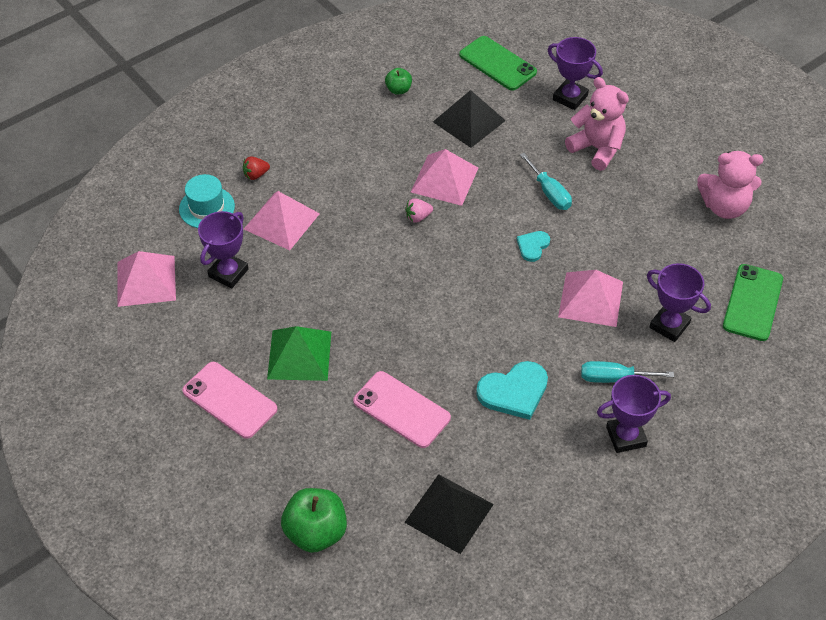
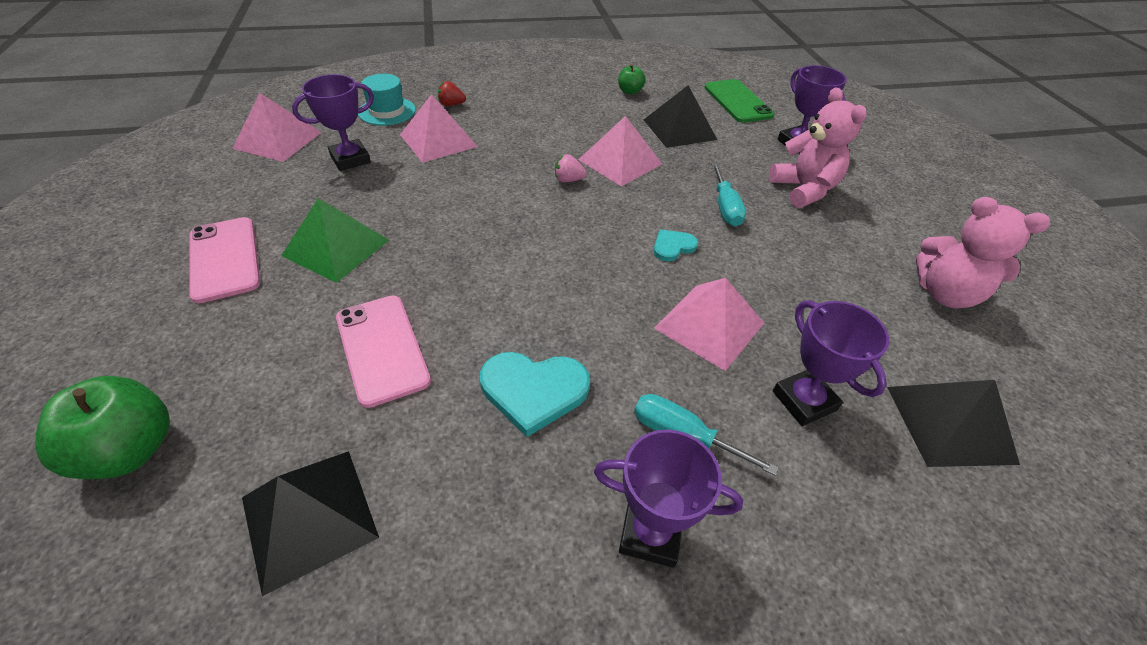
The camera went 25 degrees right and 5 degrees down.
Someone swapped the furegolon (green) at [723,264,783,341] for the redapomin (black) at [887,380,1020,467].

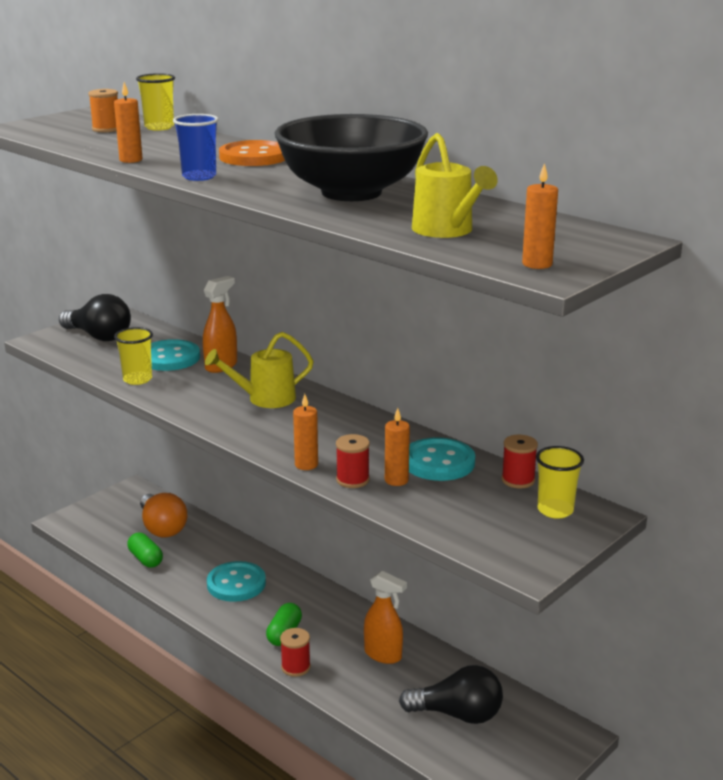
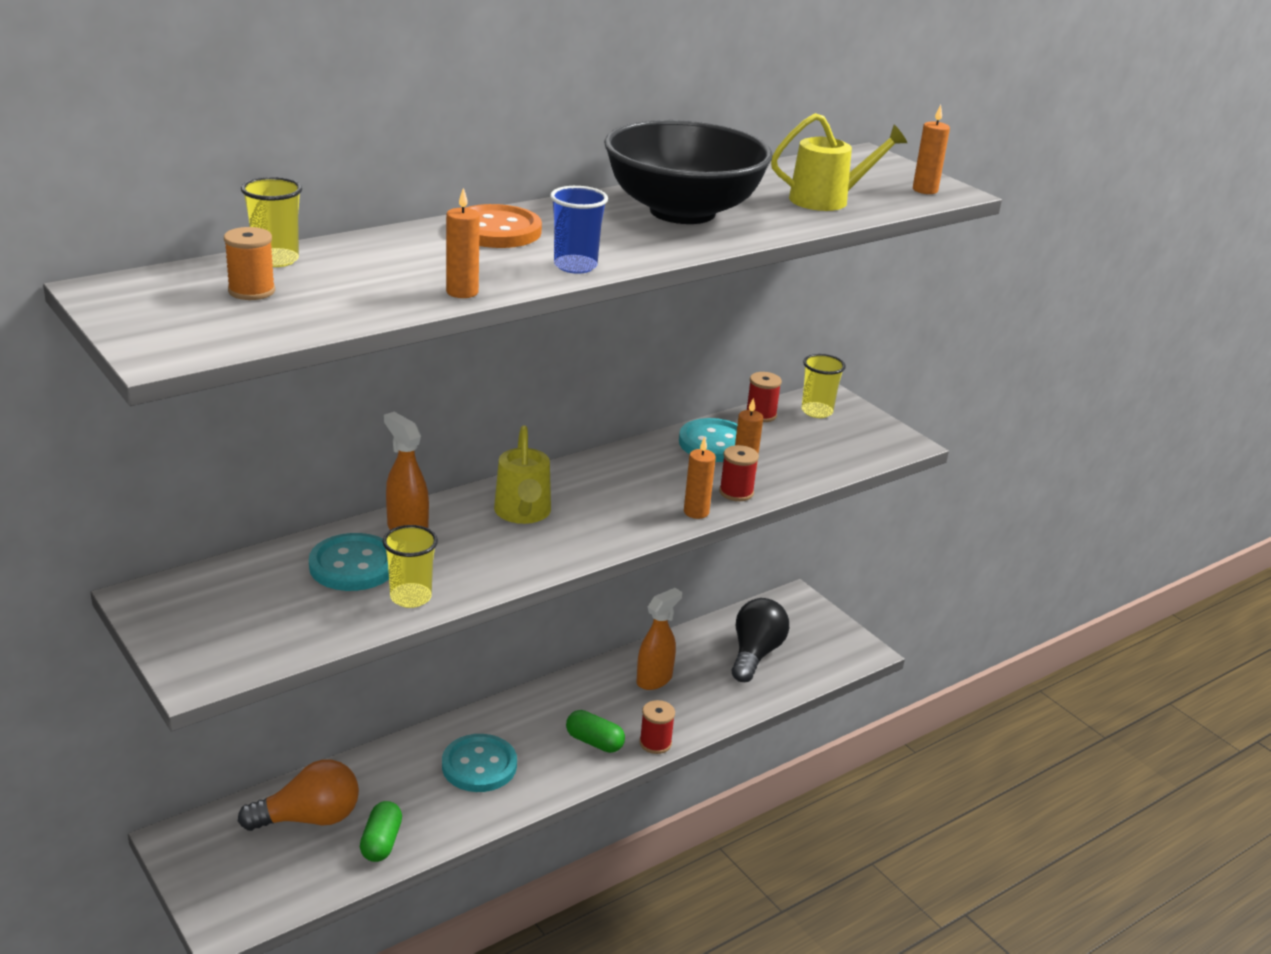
The camera went 80 degrees left and 5 degrees up.
Someone took away the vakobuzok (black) at [59,294,131,341].
Someone rotated the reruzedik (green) at [127,533,163,568] by 60 degrees counterclockwise.

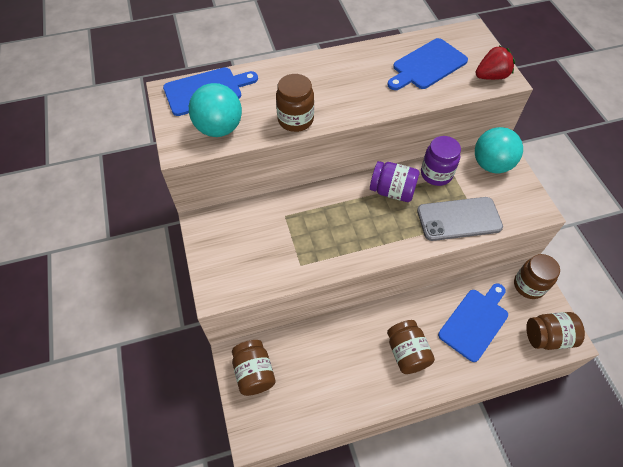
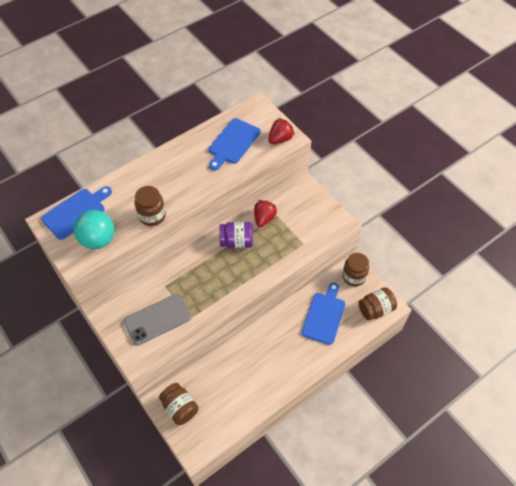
The camera went 20 degrees left and 0 degrees up.
Someone took away the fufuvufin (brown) at [387,320,435,374].
Someone carried the furegolon (grey) from [417,197,503,241] to [124,294,191,345].
Someone swapped the fufuvufin (purple) at [421,136,461,186] for the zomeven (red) at [254,200,277,227].
Someone took away the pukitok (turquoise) at [475,127,523,173].

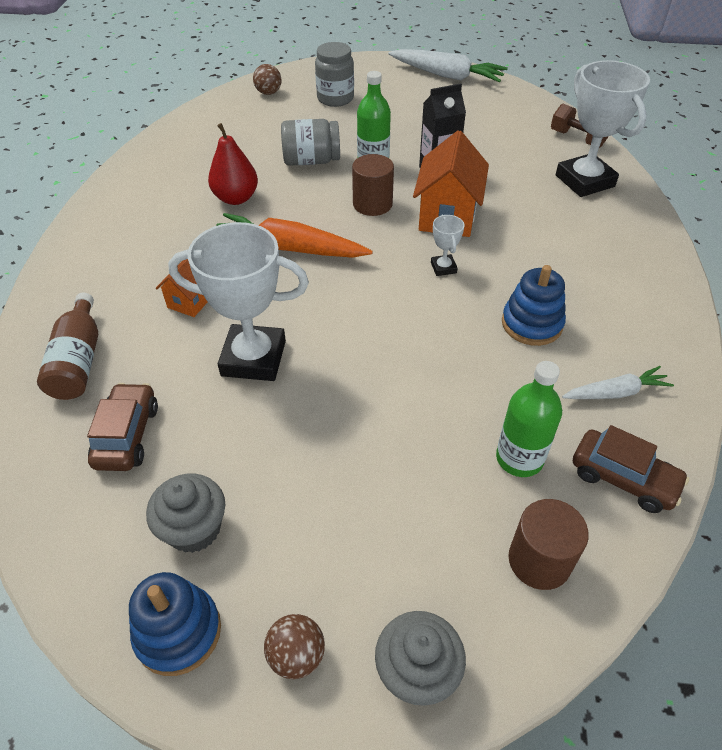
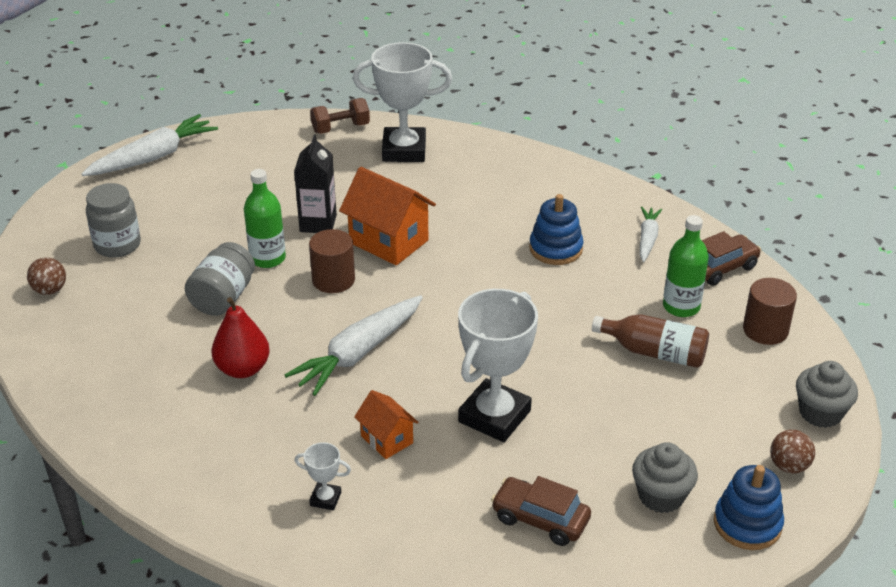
The camera went 65 degrees left and 10 degrees down.
Someone carried the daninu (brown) from [37,292,98,400] to [592,314,709,368].
Someone repainted the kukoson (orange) at [216,213,373,258], which became the kukoson (white) at [284,295,423,396].
Someone carried the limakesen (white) from [431,215,465,276] to [295,442,351,511].

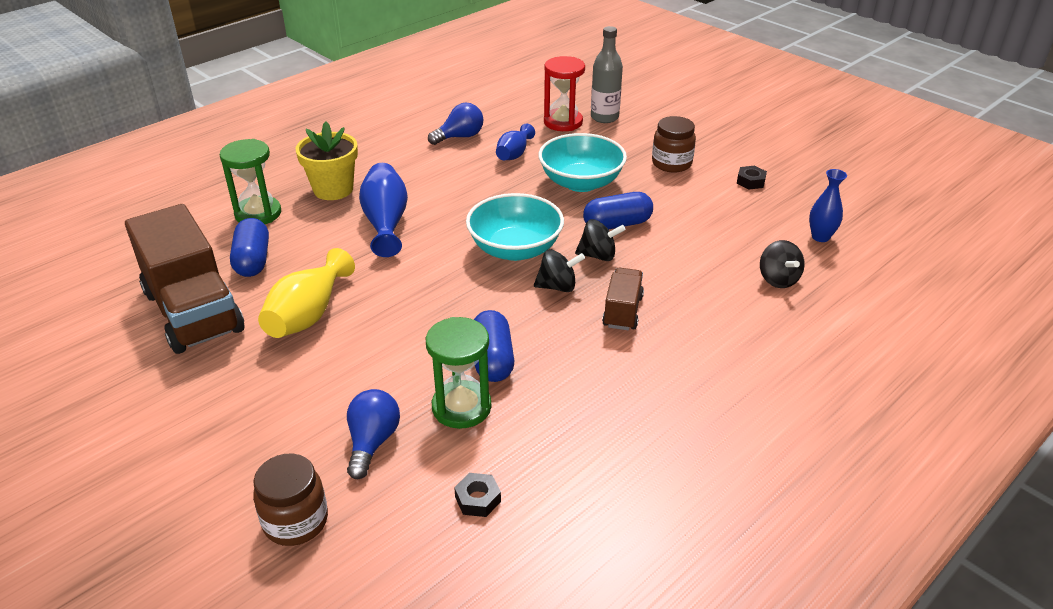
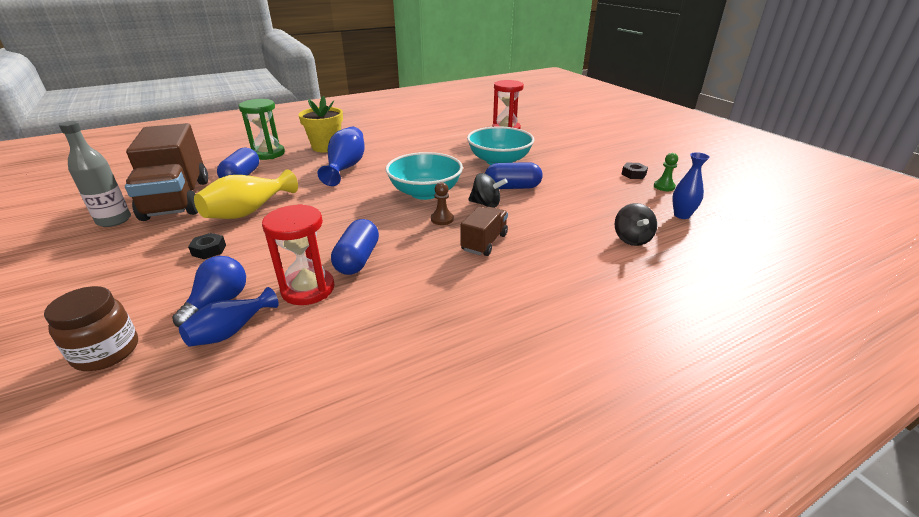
The camera went 15 degrees right and 5 degrees down.
Someone repainted the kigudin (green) at [426,317,491,429], which became the kigudin (red) at [262,204,335,305].
Someone took away the vakobuzok (blue) at [428,103,483,145].
Someone carried the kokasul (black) from [454,473,501,517] to [188,233,226,259].
Someone carried the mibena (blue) from [496,123,535,160] to [179,287,279,347].
Someone swapped the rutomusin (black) at [534,249,585,292] for the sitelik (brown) at [431,182,454,225].
Someone carried the daninu (grey) from [591,26,623,123] to [59,121,131,227].
Someone took away the fufuvufin (brown) at [652,116,696,173].
Someone put down the sitelik (green) at [654,153,678,191].

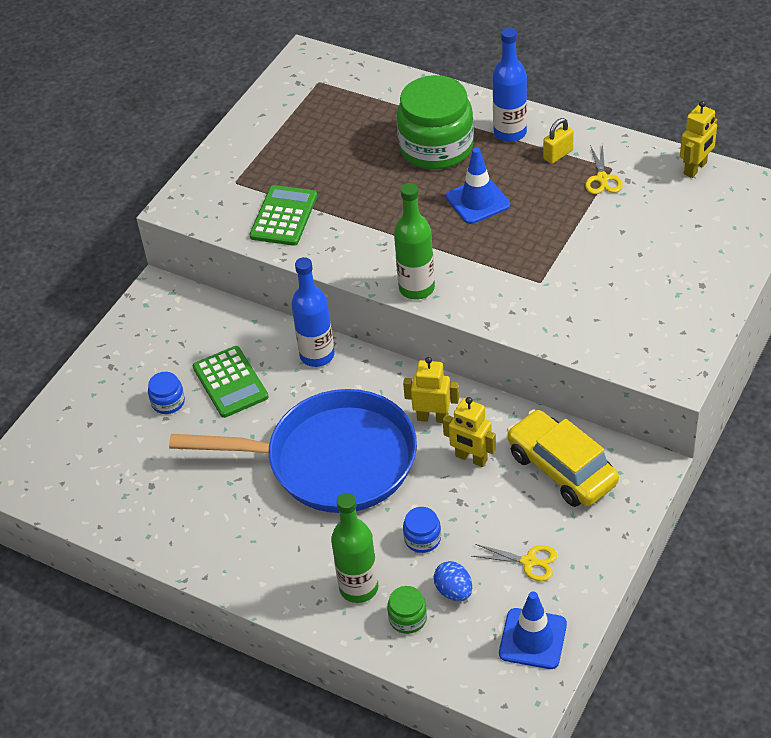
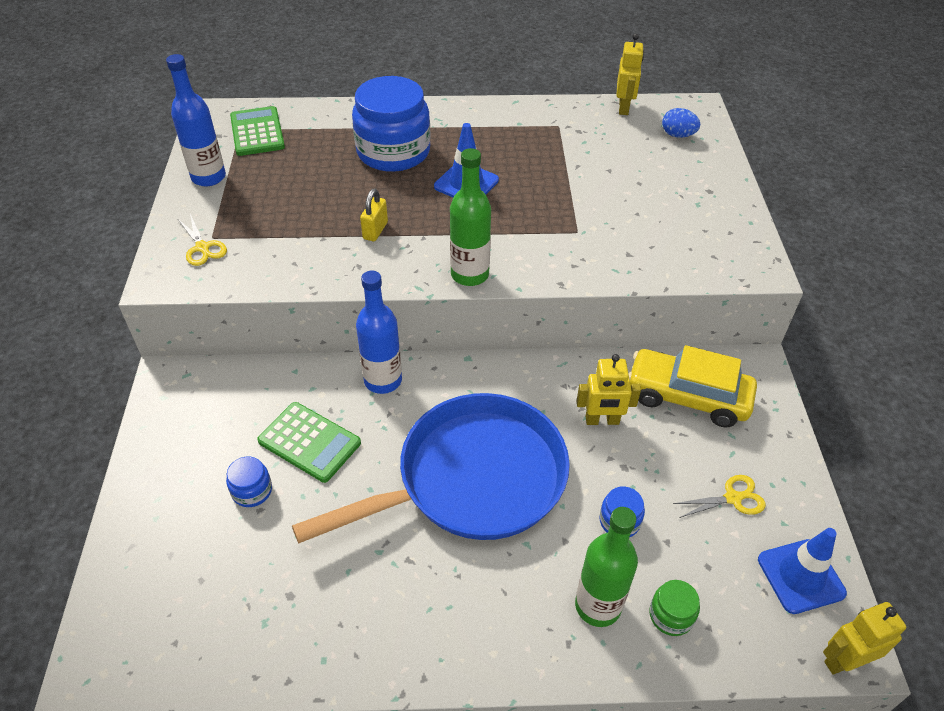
The camera went 35 degrees left and 0 degrees up.
Someone carried the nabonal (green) from [250,185,317,246] to [230,106,285,156].
Someone repainted the fufuvufin (green) at [396,75,474,170], which became the fufuvufin (blue) at [352,76,431,172].
Someone carried the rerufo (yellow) from [403,357,459,423] to [823,602,906,674].
Someone carried the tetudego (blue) from [434,561,472,601] to [662,108,700,137].
Someone carried the daninu (blue) from [492,28,527,142] to [166,54,226,187].
Someone carried the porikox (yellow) from [543,118,574,164] to [360,189,388,241].
Someone carried the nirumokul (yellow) from [585,144,623,194] to [178,214,227,266].

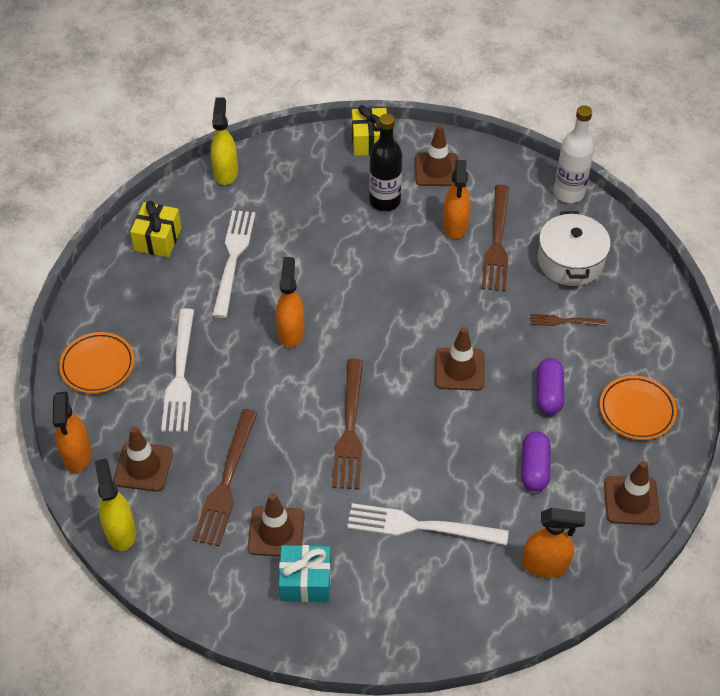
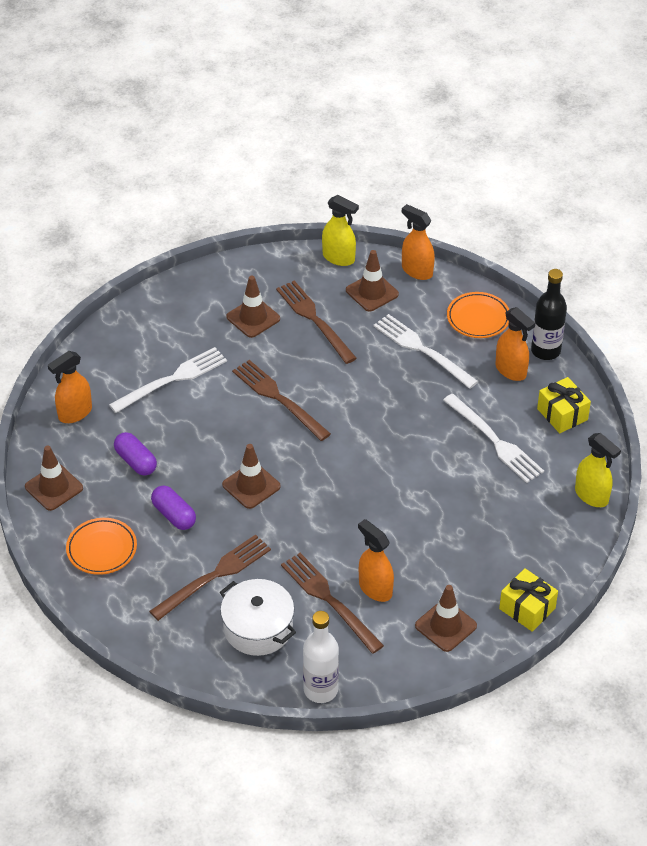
The camera went 135 degrees right and 5 degrees down.
Someone carried the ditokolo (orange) from [276,257,305,348] to [496,307,535,381].
Someone took away the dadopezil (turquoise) at [279,545,331,602].
Someone carried the daninu (black) from [369,114,402,211] to [531,269,567,360].
Someone scaled the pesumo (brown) at [531,314,606,326] by 1.92.

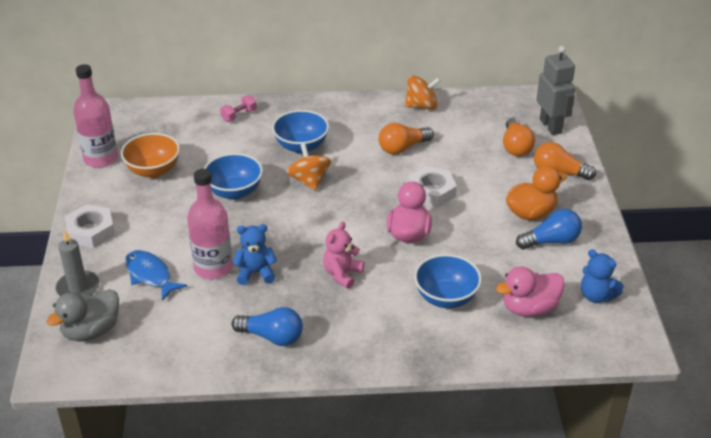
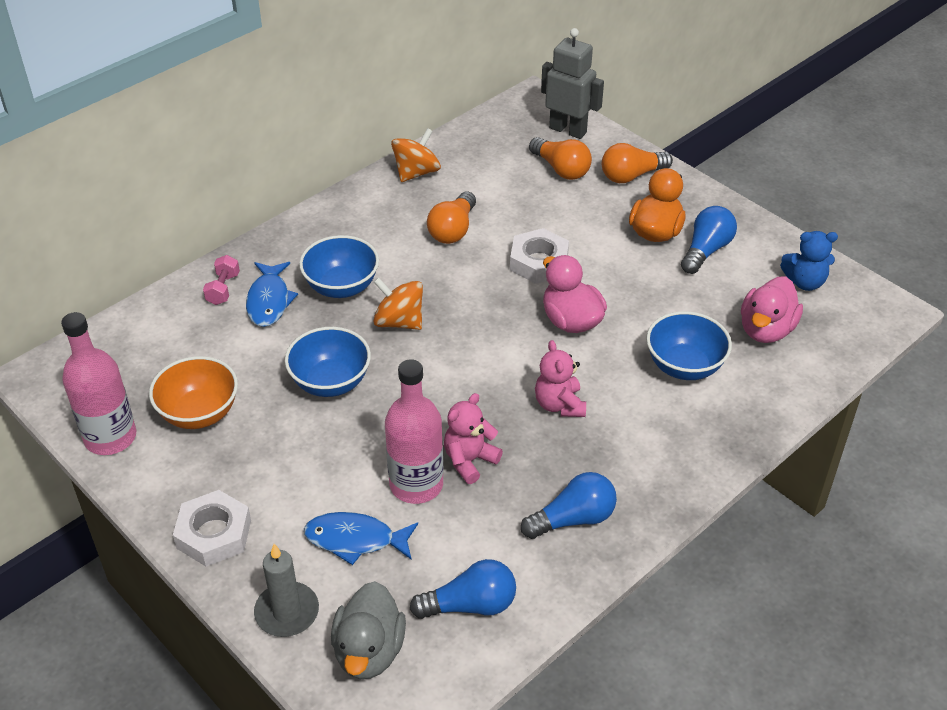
The camera went 40 degrees left and 5 degrees up.
Someone repainted the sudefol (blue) at [233,224,277,285], which became the sudefol (pink) at [444,393,503,484].
Someone put down the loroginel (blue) at [246,262,298,327].
Someone put down the vakobuzok (blue) at [410,559,516,619].

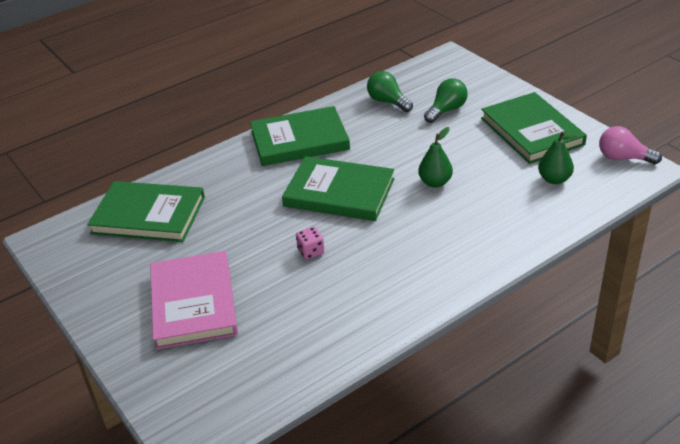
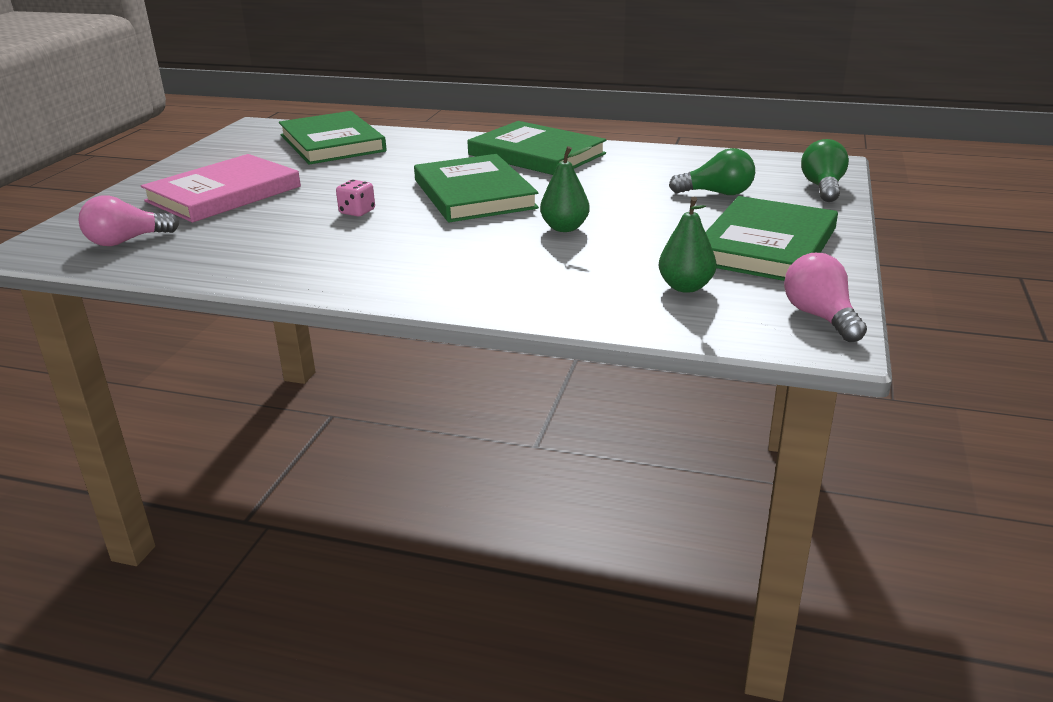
The camera went 50 degrees right and 10 degrees down.
Someone carried the vakobuzok (green) from [367,71,413,112] to [801,139,849,202].
Someone put down the vakobuzok (pink) at [79,195,179,246].

